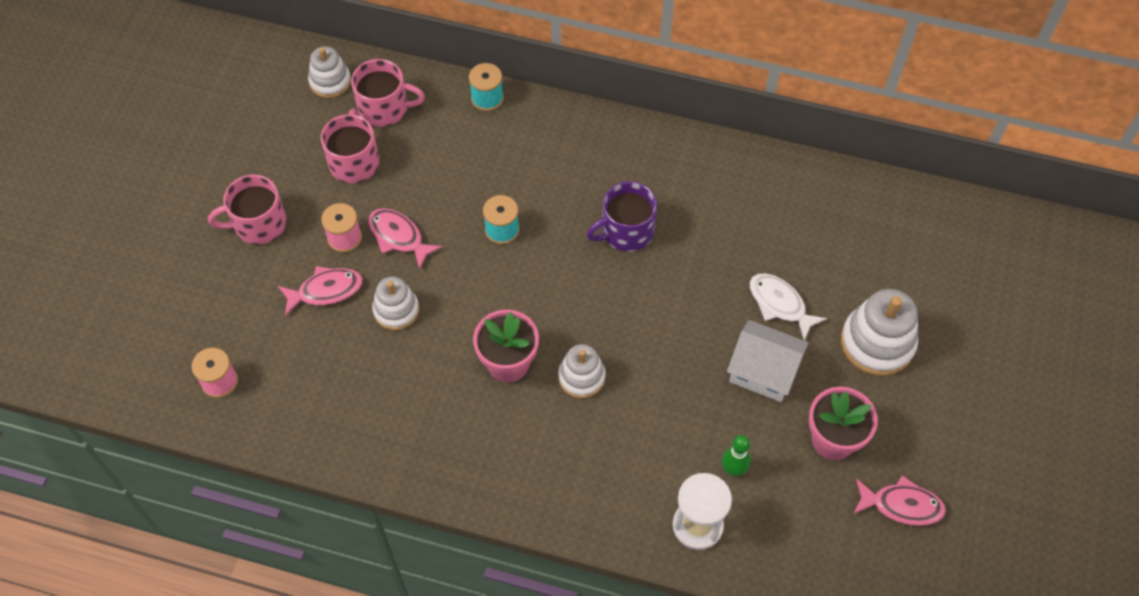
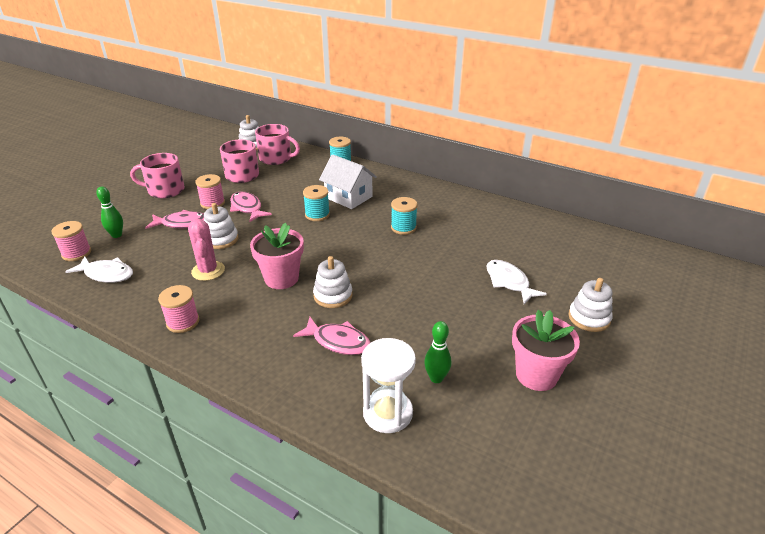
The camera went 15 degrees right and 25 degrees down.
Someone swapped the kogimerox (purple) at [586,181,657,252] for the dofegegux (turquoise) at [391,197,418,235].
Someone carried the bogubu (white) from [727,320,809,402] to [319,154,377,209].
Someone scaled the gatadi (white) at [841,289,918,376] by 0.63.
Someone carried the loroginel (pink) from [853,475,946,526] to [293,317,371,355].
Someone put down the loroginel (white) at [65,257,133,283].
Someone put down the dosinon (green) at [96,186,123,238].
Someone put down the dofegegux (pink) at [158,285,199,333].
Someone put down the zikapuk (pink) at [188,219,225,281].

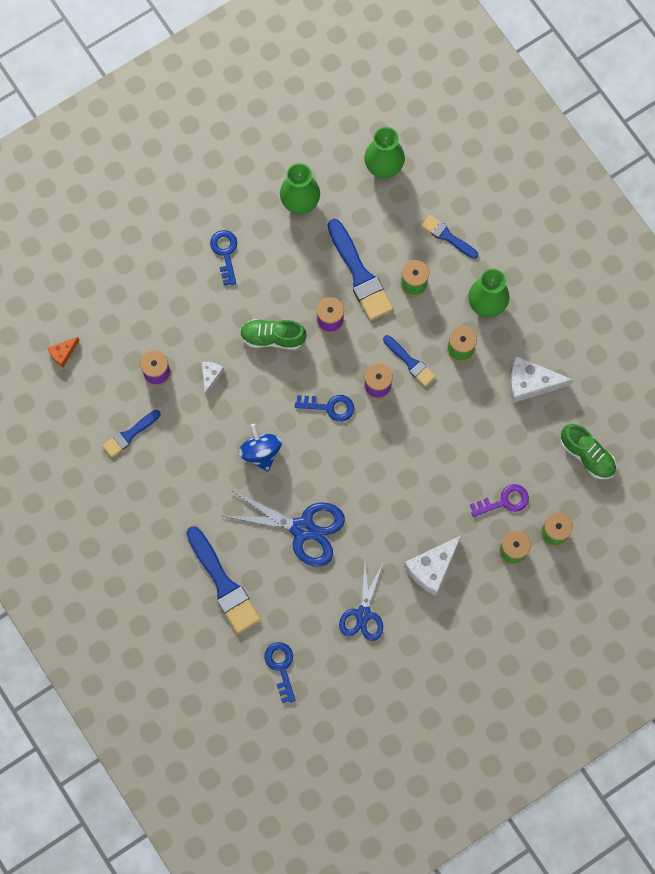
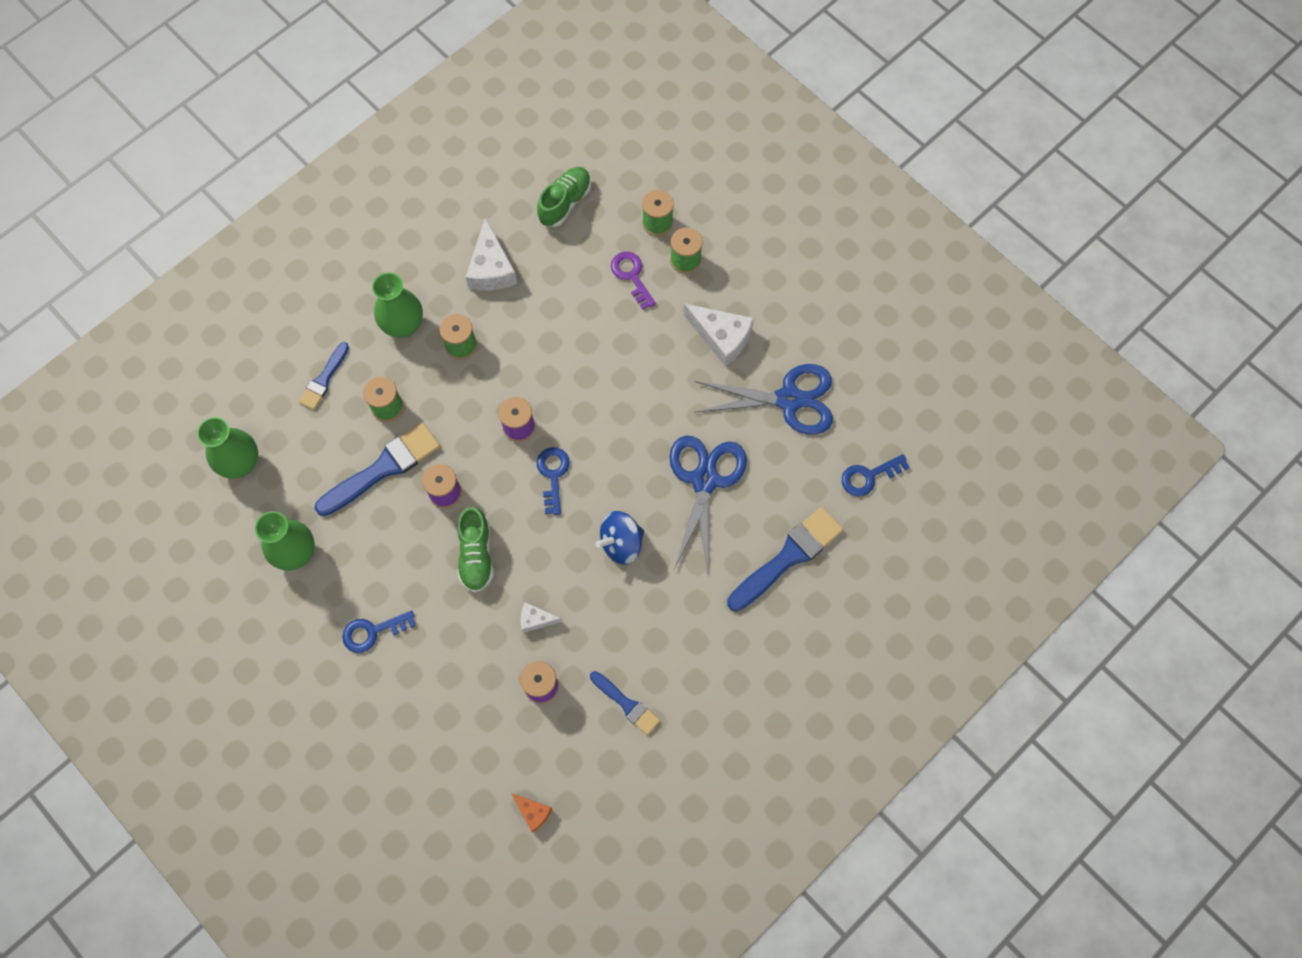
The camera went 100 degrees left and 5 degrees down.
Someone scaled the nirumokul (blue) at [339,563,383,641] by 1.51.
Someone took away the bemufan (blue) at [383,335,436,386].

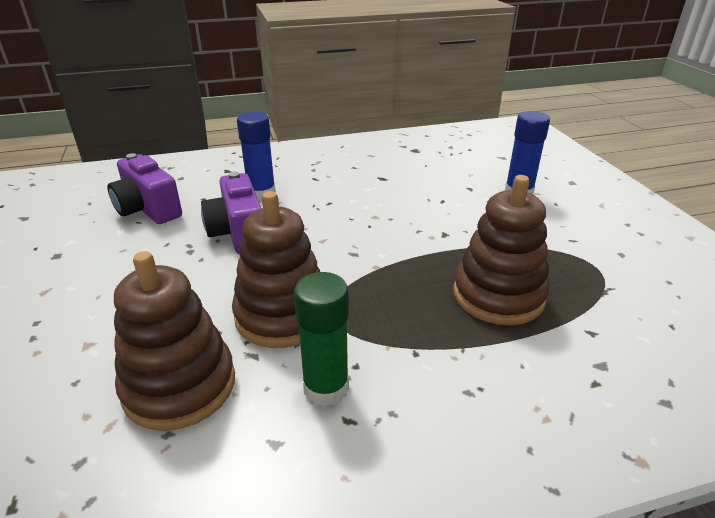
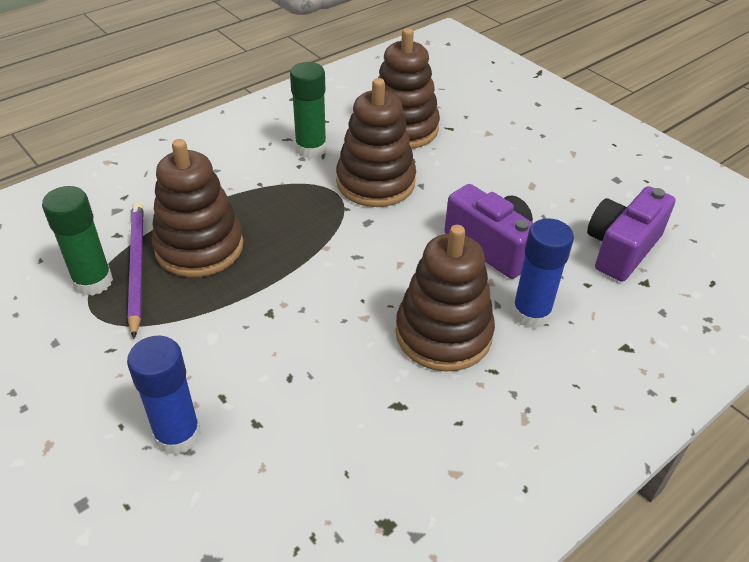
The camera went 155 degrees right and 10 degrees up.
Someone rotated the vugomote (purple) at [107,153,182,224] by 75 degrees counterclockwise.
Someone put down the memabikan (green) at [42,186,113,296].
Someone put down the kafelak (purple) at [128,202,144,339].
Someone put down the gatadi (brown) at [395,225,495,372].

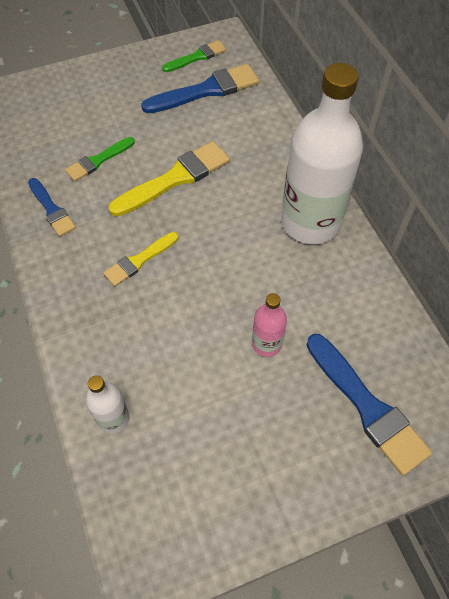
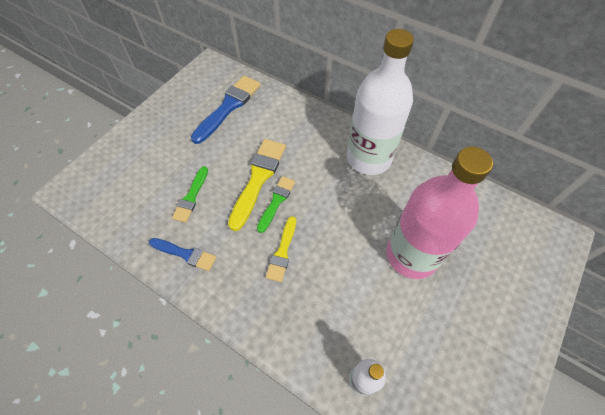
The camera went 35 degrees left and 0 degrees up.
Someone carried the bemufan (green) from [162,40,226,72] to [257,176,295,233].
Someone scaled the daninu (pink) at [252,293,287,357] by 2.24.
Someone took away the bemufan (blue) at [306,334,432,476].

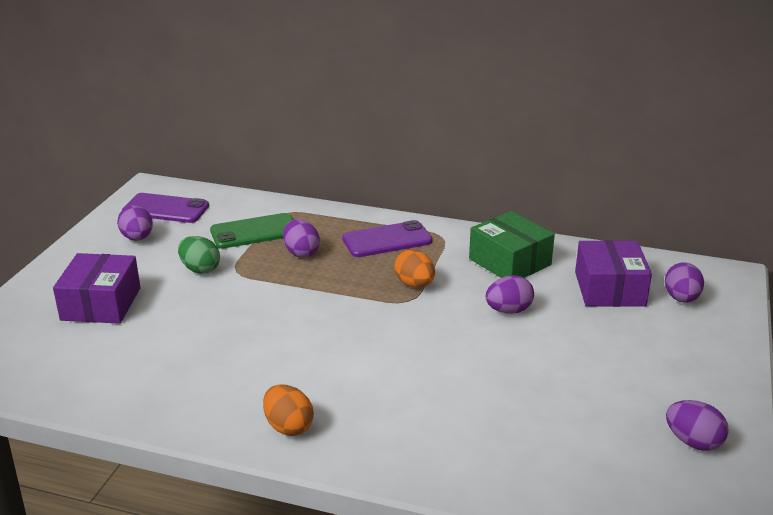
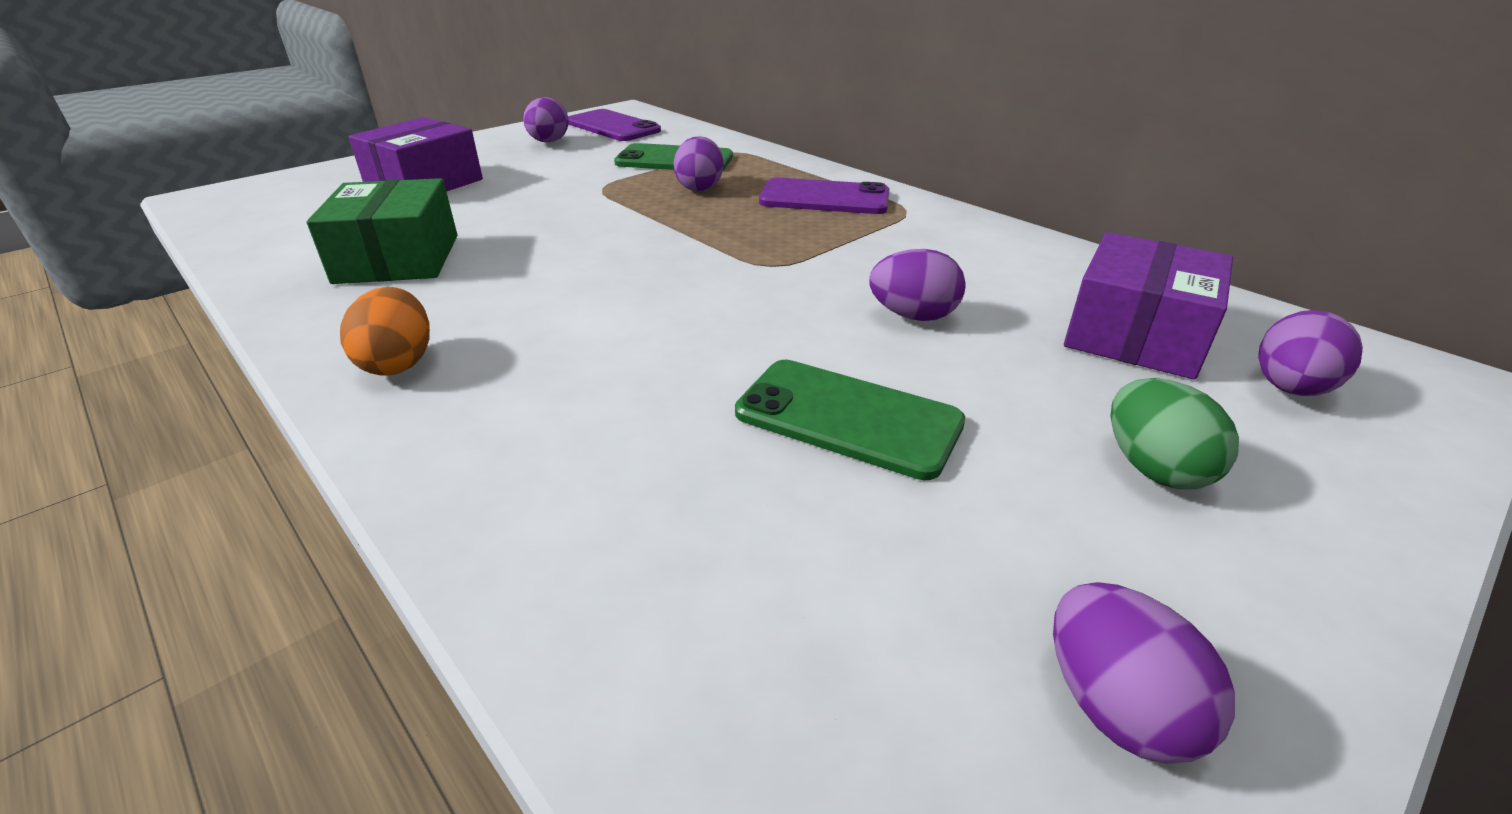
The camera went 30 degrees right and 5 degrees up.
Someone carried the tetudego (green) from [178,236,220,274] to [1110,378,1239,489].
Someone took away the tetudego (orange) at [394,249,435,288].
Someone carried the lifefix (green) from [469,211,555,278] to [307,178,457,284].
Someone put down the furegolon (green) at [735,360,965,480].

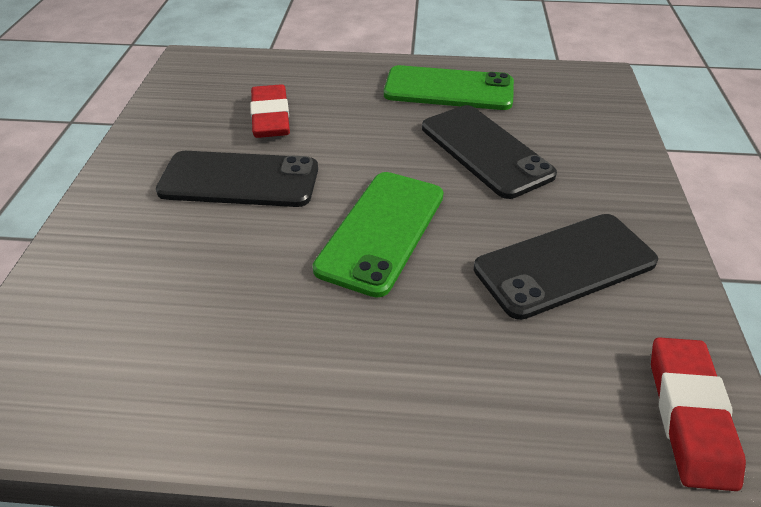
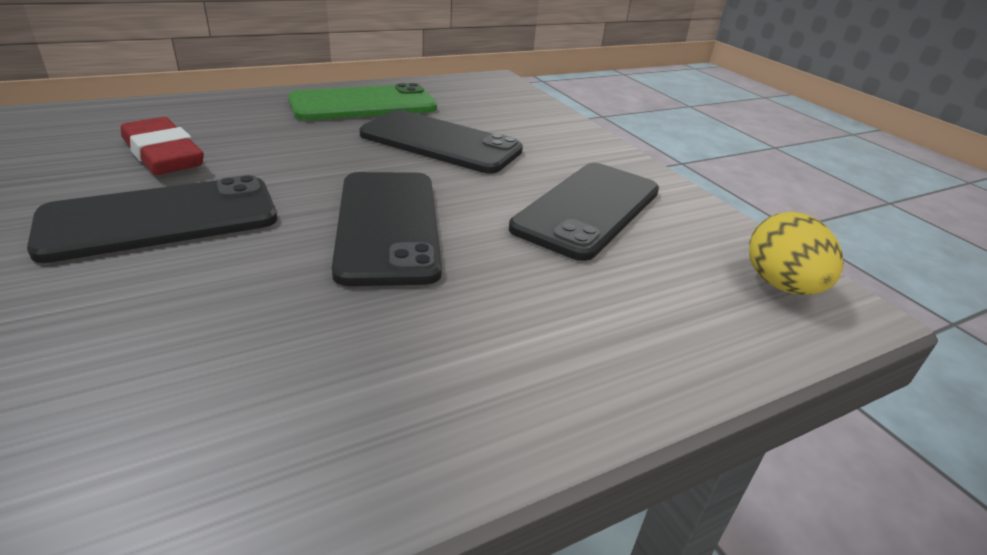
The camera went 35 degrees left and 10 degrees down.
Someone repainted the furegolon (green) at [313,172,444,298], which became the furegolon (black) at [332,172,442,286].
Someone swapped the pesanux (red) at [651,337,746,491] for the tetudego (yellow) at [749,212,843,295].

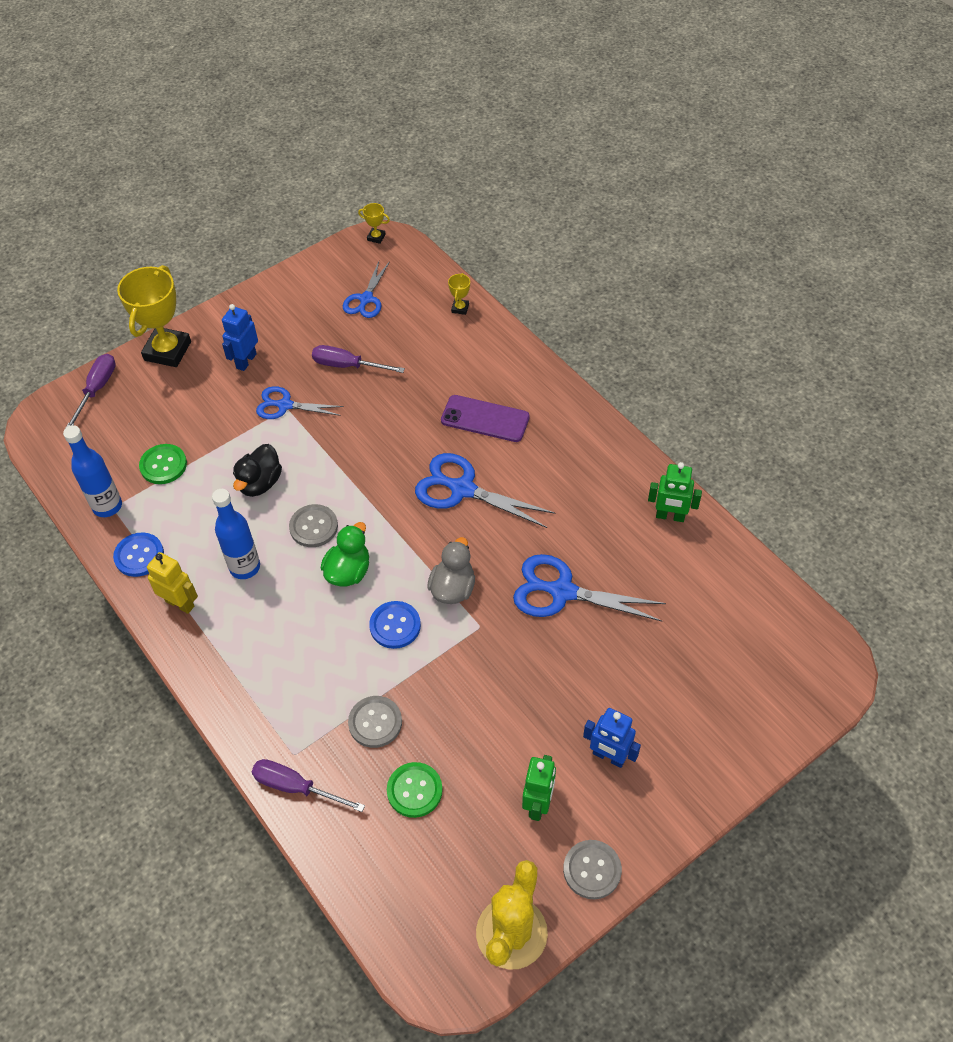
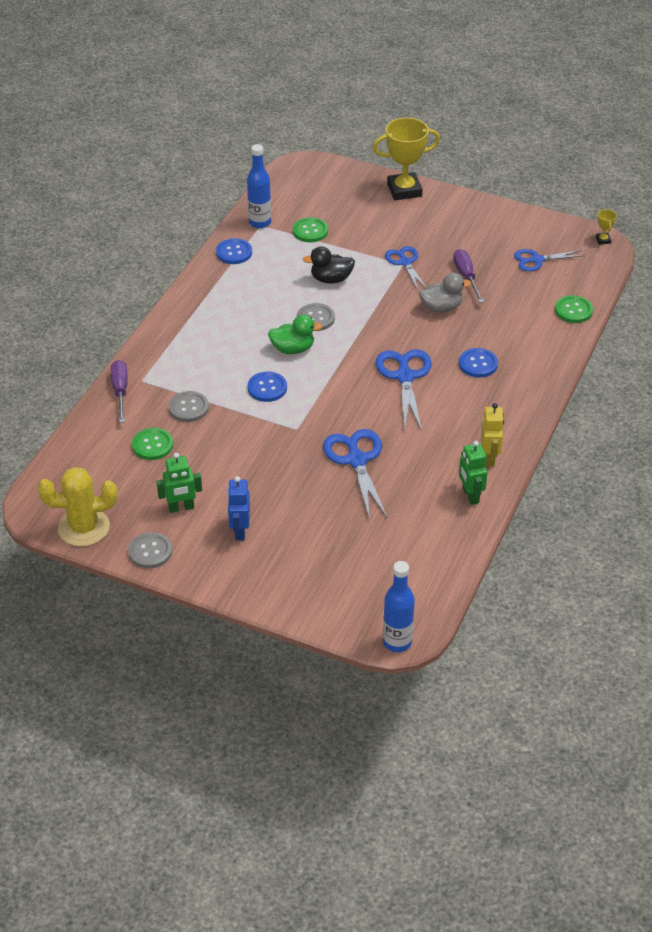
The camera went 60 degrees right and 10 degrees down.
Someone took away the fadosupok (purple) at [66,354,116,428].
Someone carried the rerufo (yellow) from [147,552,198,614] to [481,403,504,467].
Someone carried the daninu (blue) from [212,489,260,579] to [383,561,415,652].
Someone took away the rerufo (blue) at [222,304,258,371].
Someone carried the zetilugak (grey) from [427,537,475,604] to [419,273,471,313].
Someone swapped the furegolon (purple) at [441,395,530,442] for the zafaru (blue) at [459,348,498,377].
Someone swapped the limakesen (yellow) at [448,273,470,315] for the zafaru (green) at [555,295,593,323].

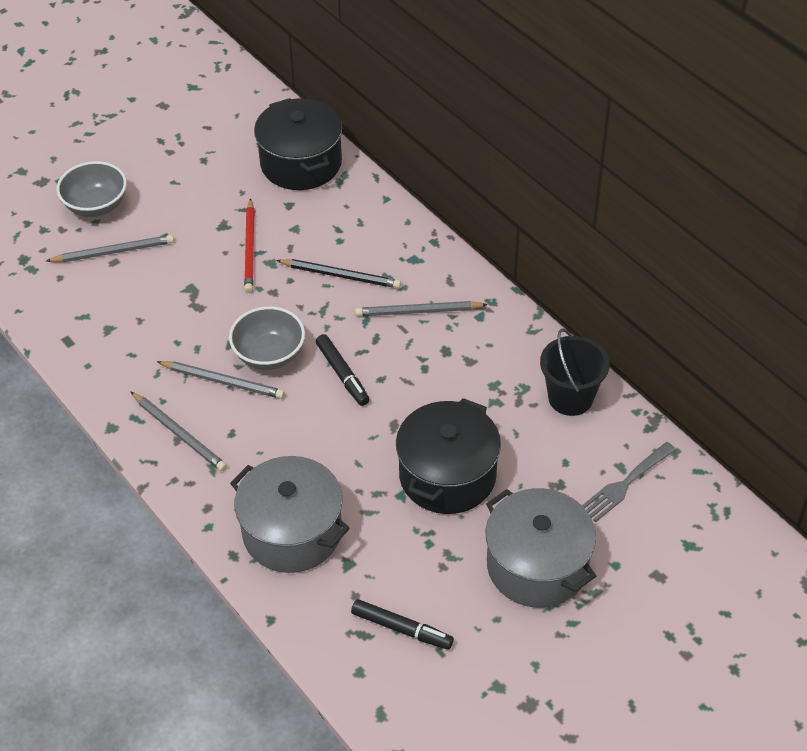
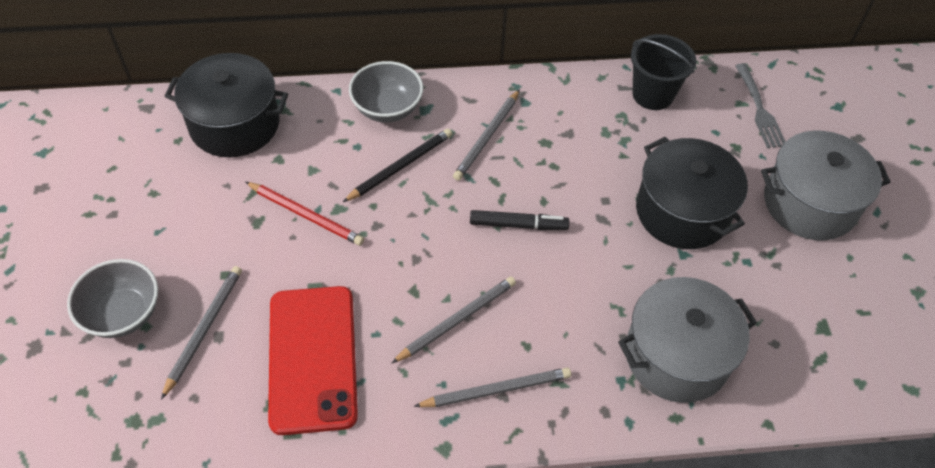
The camera went 60 degrees left and 5 degrees up.
Someone carried the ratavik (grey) from [229,306,305,370] to [349,61,423,123].
Someone took away the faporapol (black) at [351,599,454,650].
Someone put down the furegolon (red) at [268,286,358,435].

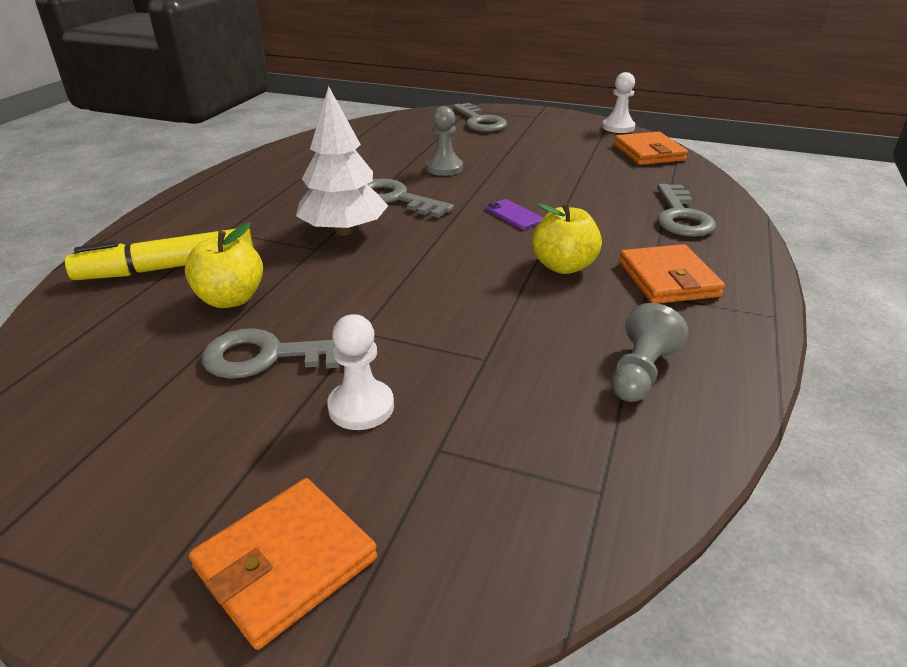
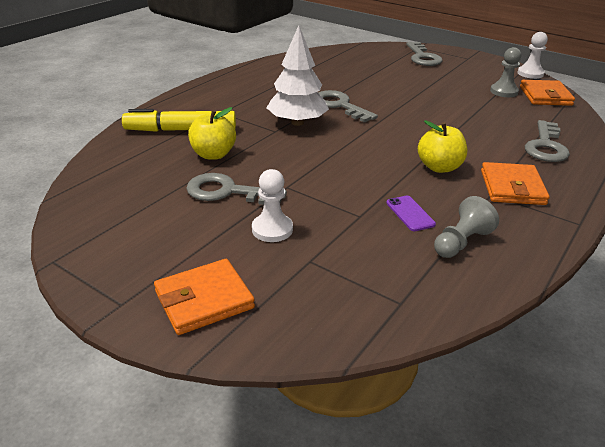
The camera went 15 degrees right and 0 degrees up.
Someone carried the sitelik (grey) from [426,106,463,176] to [490,47,521,97].
Someone carried the furegolon (purple) from [485,199,543,229] to [386,196,436,231].

